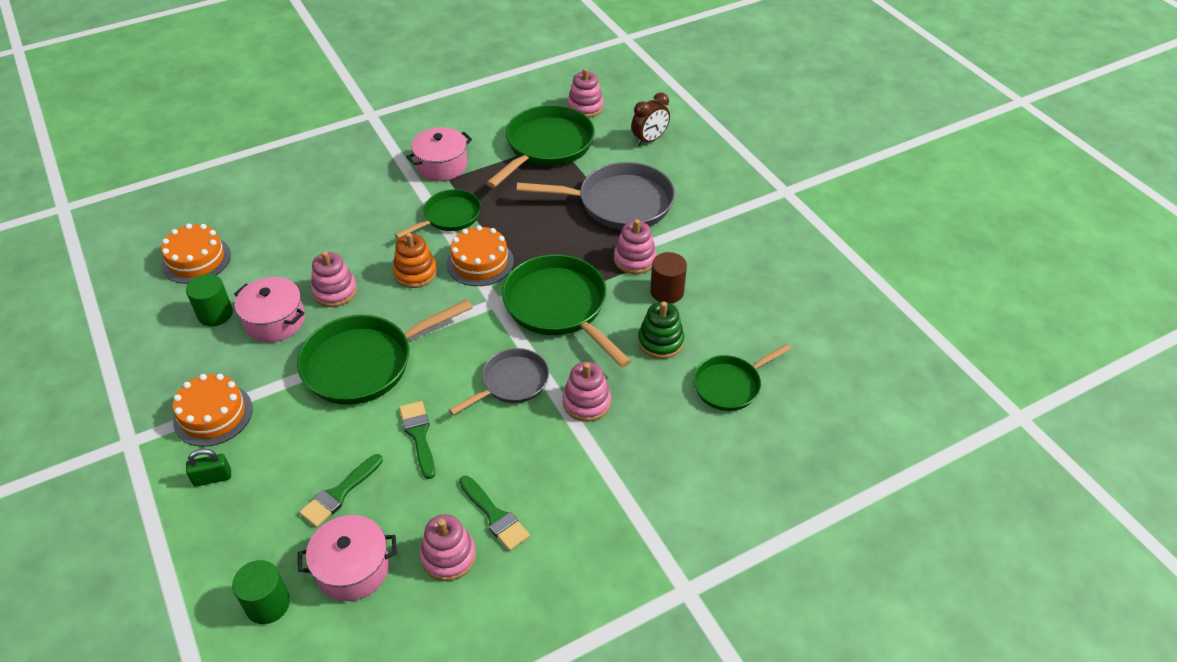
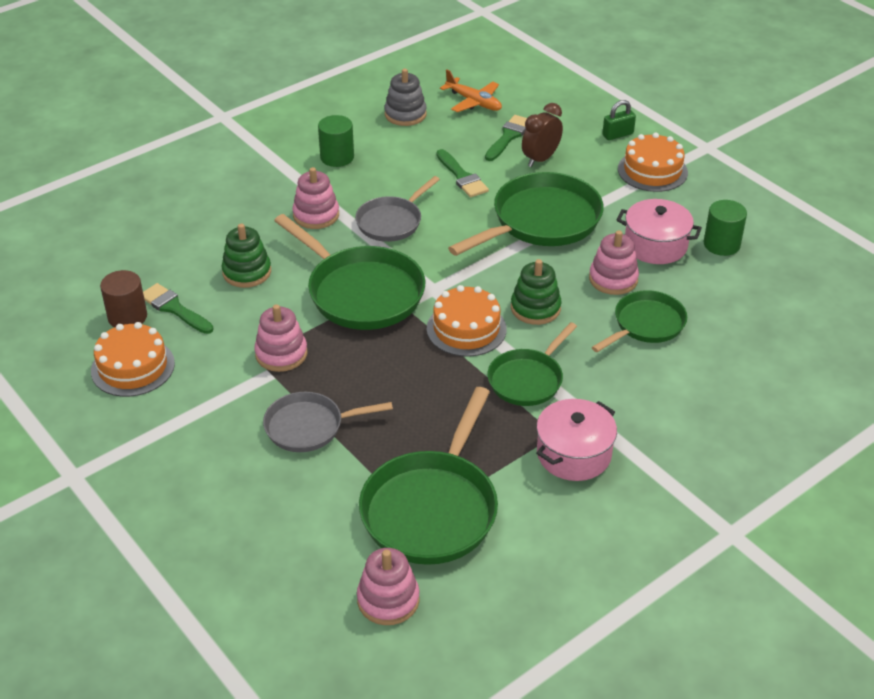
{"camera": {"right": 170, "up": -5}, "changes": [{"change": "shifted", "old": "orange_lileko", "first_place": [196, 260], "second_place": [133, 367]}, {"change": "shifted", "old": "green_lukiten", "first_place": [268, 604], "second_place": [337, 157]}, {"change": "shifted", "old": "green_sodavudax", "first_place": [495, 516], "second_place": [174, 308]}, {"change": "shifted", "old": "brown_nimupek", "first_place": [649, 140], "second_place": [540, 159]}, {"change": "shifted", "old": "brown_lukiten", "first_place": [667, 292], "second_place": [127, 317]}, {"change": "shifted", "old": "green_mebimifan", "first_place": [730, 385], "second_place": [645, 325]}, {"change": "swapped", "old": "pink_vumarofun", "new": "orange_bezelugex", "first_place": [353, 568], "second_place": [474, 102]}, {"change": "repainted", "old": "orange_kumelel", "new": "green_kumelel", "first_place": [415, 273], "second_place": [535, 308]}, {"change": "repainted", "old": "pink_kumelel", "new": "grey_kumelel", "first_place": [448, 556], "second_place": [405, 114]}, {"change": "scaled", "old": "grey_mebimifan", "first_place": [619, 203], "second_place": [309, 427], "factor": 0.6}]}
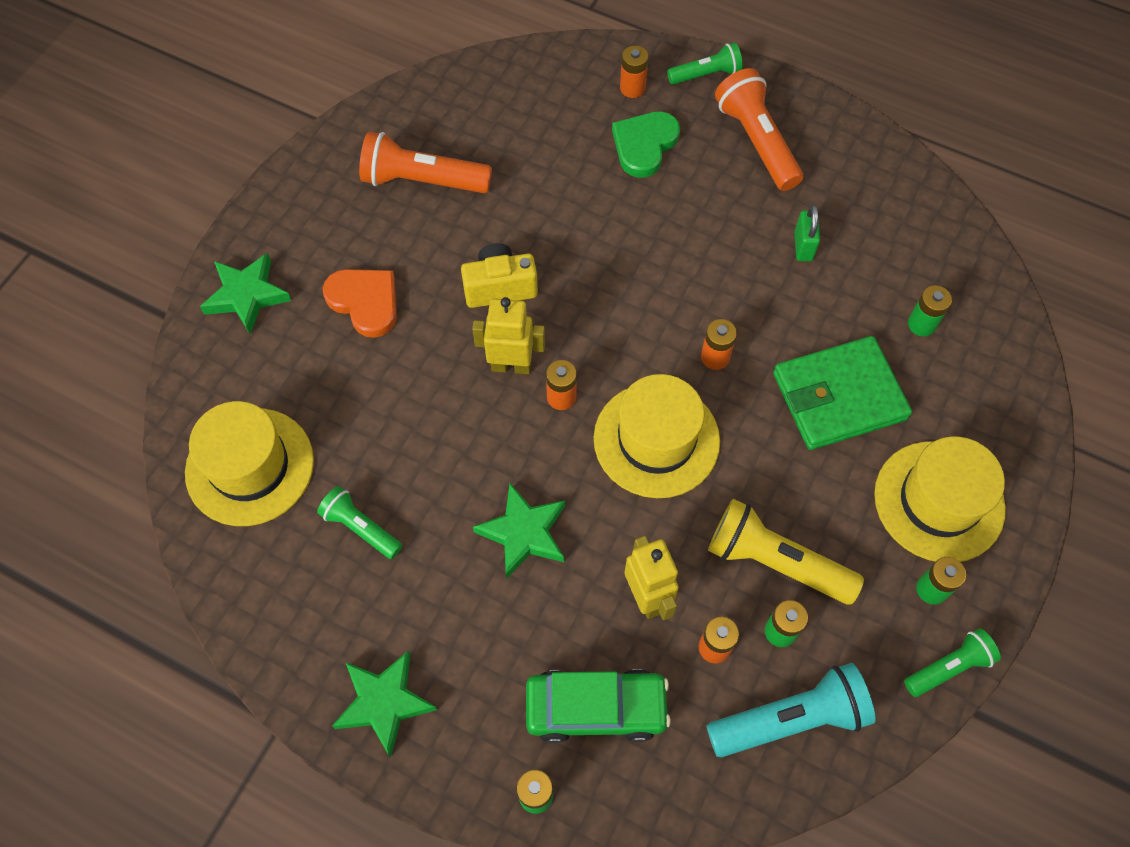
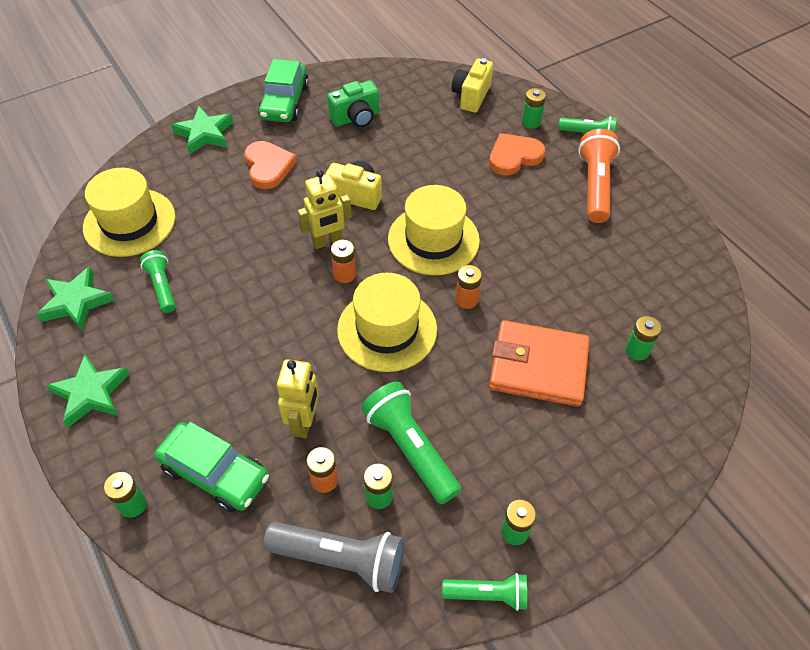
{"camera": {"right": 30, "up": -10}, "changes": [{"change": "gone", "old": "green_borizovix", "first_place": [803, 246]}, {"change": "new", "new": "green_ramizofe", "second_place": [284, 102]}, {"change": "new", "new": "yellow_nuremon", "second_place": [471, 96]}, {"change": "shifted", "old": "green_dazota", "first_place": [524, 533], "second_place": [76, 302]}, {"change": "shifted", "old": "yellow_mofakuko", "first_place": [939, 501], "second_place": [433, 240]}, {"change": "swapped", "old": "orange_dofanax", "new": "green_nuremon", "first_place": [422, 180], "second_place": [356, 118]}, {"change": "repainted", "old": "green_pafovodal", "new": "orange_pafovodal", "first_place": [644, 145], "second_place": [514, 156]}, {"change": "repainted", "old": "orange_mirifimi", "new": "green_mirifimi", "first_place": [632, 88], "second_place": [531, 122]}, {"change": "repainted", "old": "turquoise_dofanax", "new": "grey_dofanax", "first_place": [791, 719], "second_place": [341, 560]}, {"change": "repainted", "old": "yellow_dofanax", "new": "green_dofanax", "first_place": [775, 561], "second_place": [410, 448]}, {"change": "repainted", "old": "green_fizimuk", "new": "orange_fizimuk", "first_place": [839, 396], "second_place": [538, 366]}, {"change": "rotated", "old": "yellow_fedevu", "first_place": [511, 366], "second_place": [327, 241], "degrees": 120}]}
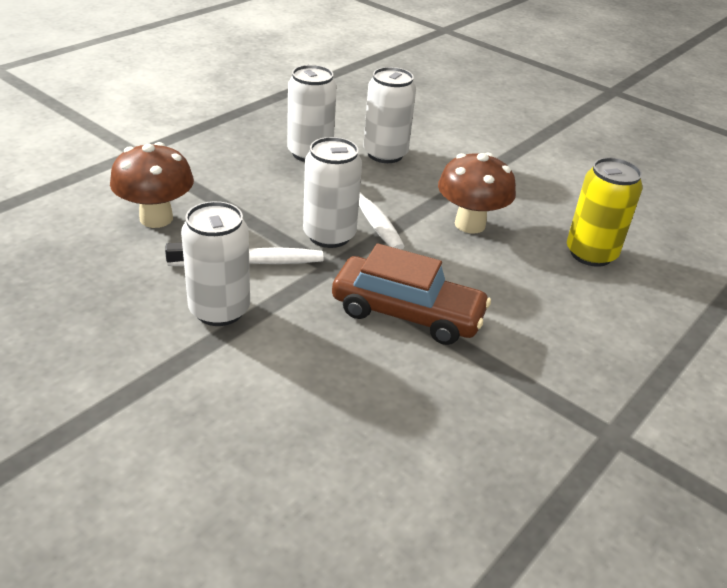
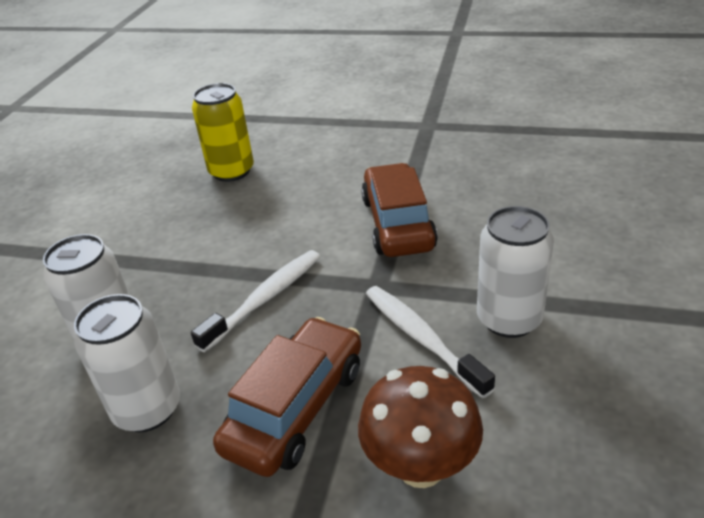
{"camera": {"right": -110, "up": 0}, "changes": [{"change": "gone", "old": "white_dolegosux", "first_place": [329, 235]}, {"change": "gone", "old": "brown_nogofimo", "first_place": [470, 224]}, {"change": "new", "new": "brown_ramizofe", "second_place": [296, 407]}]}
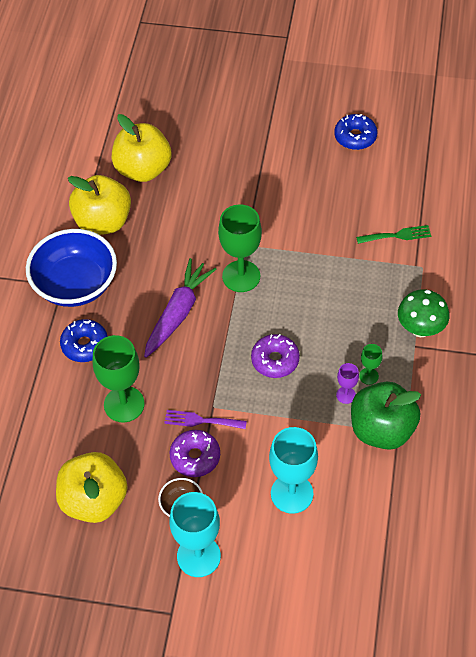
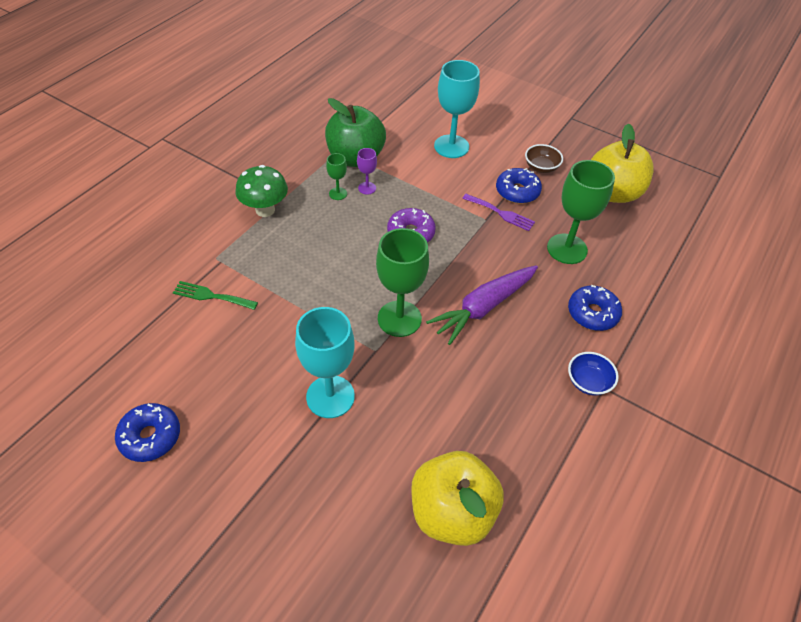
{"camera": {"right": -160, "up": -5}, "changes": [{"change": "gone", "old": "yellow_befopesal", "first_place": [103, 222]}, {"change": "shifted", "old": "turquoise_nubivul", "first_place": [198, 556], "second_place": [330, 396]}, {"change": "repainted", "old": "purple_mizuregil", "new": "blue_mizuregil", "first_place": [195, 457], "second_place": [517, 191]}, {"change": "scaled", "old": "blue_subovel", "first_place": [75, 284], "second_place": [588, 382], "factor": 0.45}]}
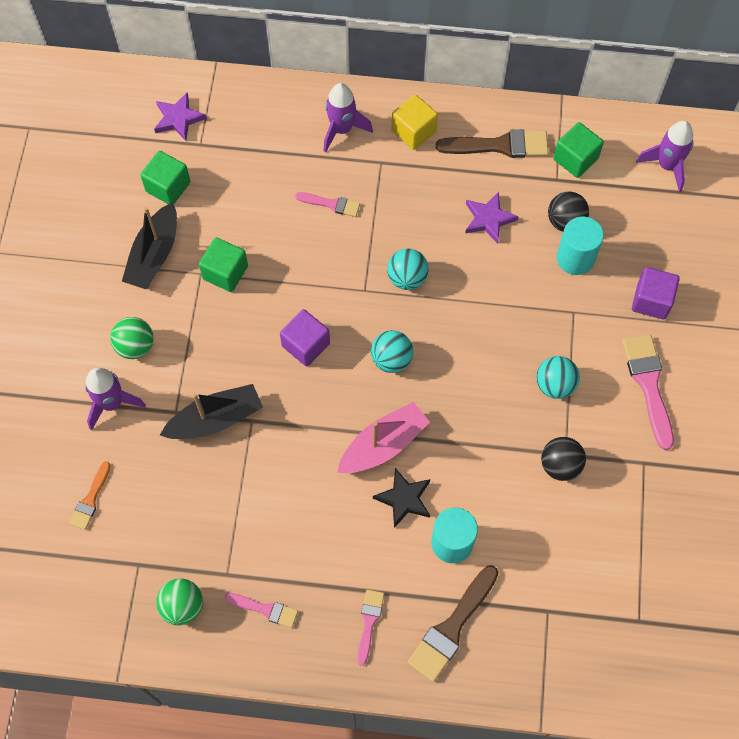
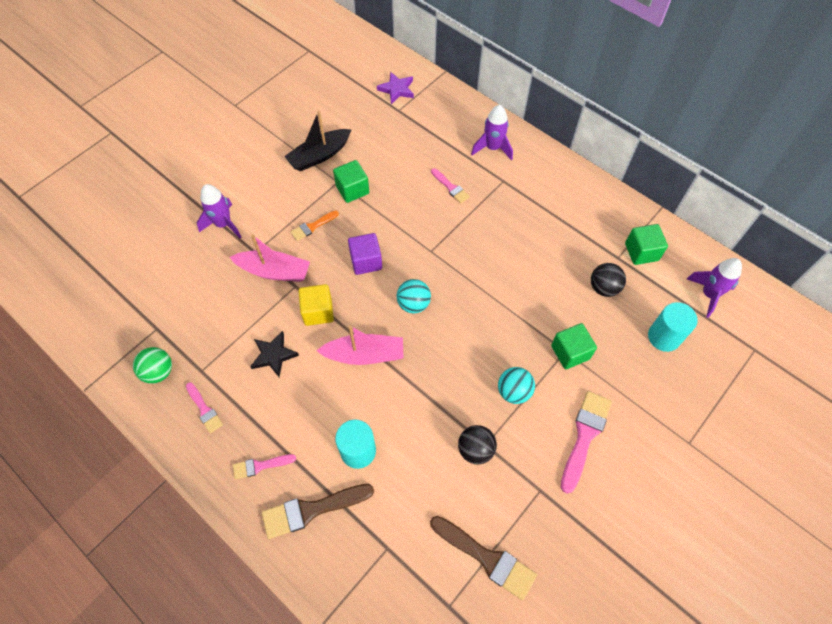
{"camera": {"right": 35, "up": -5}, "changes": [{"change": "gone", "old": "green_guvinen", "first_place": [135, 346]}, {"change": "gone", "old": "turquoise_guvinen", "first_place": [407, 278]}, {"change": "gone", "old": "purple_dazota", "first_place": [488, 219]}, {"change": "gone", "old": "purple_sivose", "first_place": [651, 301]}, {"change": "shifted", "old": "orange_sodavudax", "first_place": [90, 499], "second_place": [313, 226]}, {"change": "shifted", "old": "green_sivose", "first_place": [168, 187], "second_place": [570, 352]}, {"change": "shifted", "old": "black_dazota", "first_place": [404, 499], "second_place": [273, 355]}, {"change": "shifted", "old": "yellow_sivose", "first_place": [413, 131], "second_place": [318, 312]}, {"change": "shifted", "old": "brown_sodavudax", "first_place": [499, 145], "second_place": [486, 558]}, {"change": "shifted", "old": "turquoise_lukiten", "first_place": [575, 258], "second_place": [664, 337]}, {"change": "repainted", "old": "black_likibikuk", "new": "pink_likibikuk", "first_place": [215, 419], "second_place": [274, 271]}, {"change": "rotated", "old": "pink_sodavudax", "first_place": [369, 622], "second_place": [260, 466], "degrees": -150}]}
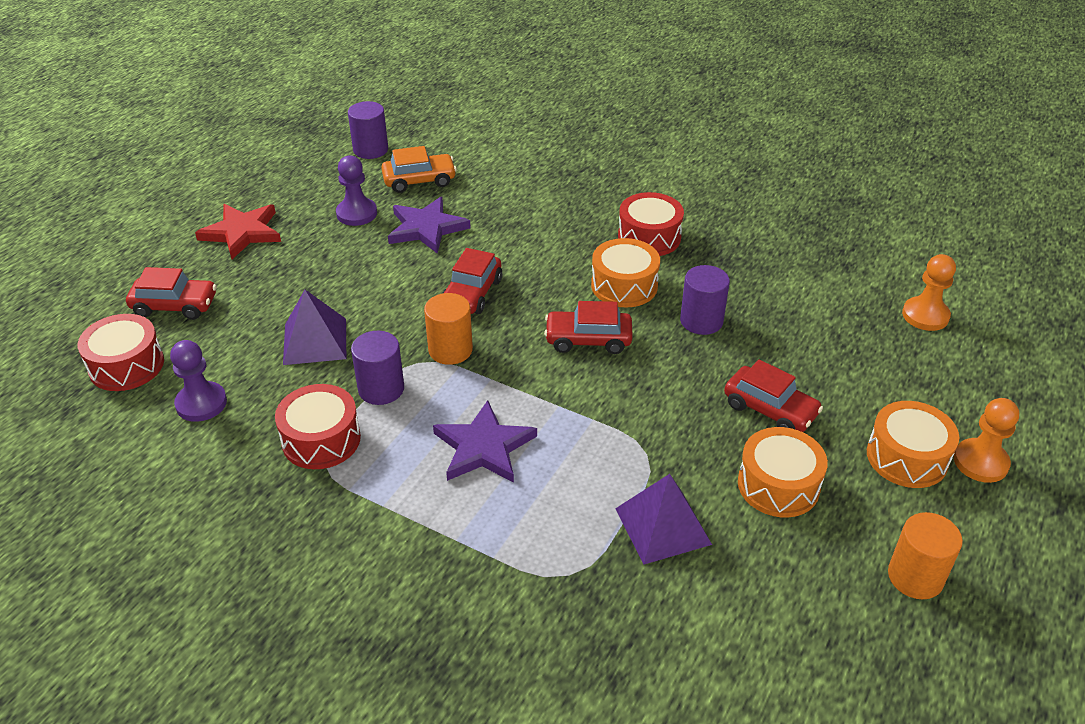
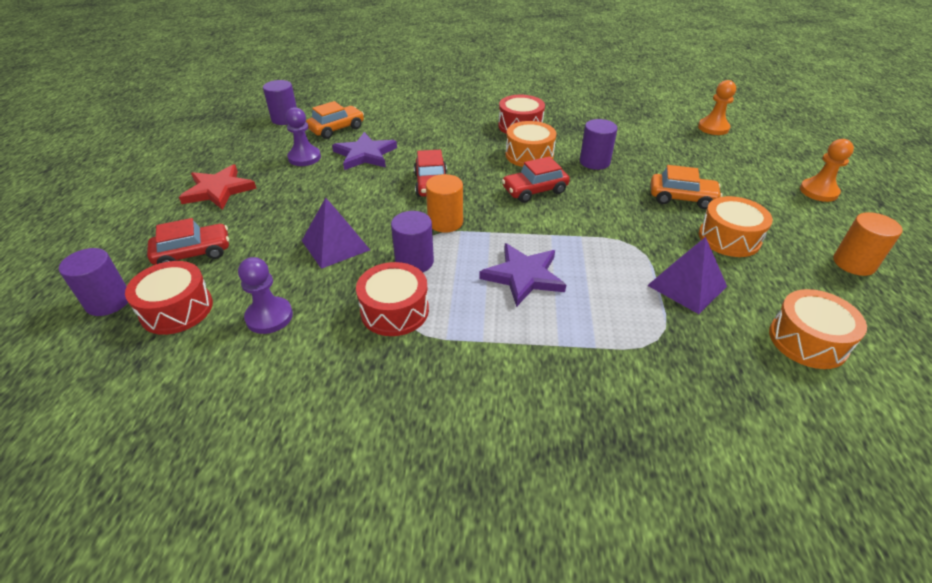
{"camera": {"right": -25, "up": 0}, "changes": [{"change": "new", "new": "purple_lukiten", "second_place": [108, 301]}, {"change": "shifted", "old": "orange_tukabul", "first_place": [907, 457], "second_place": [807, 340]}, {"change": "repainted", "old": "red_ramizofe", "new": "orange_ramizofe", "first_place": [770, 409], "second_place": [682, 198]}]}
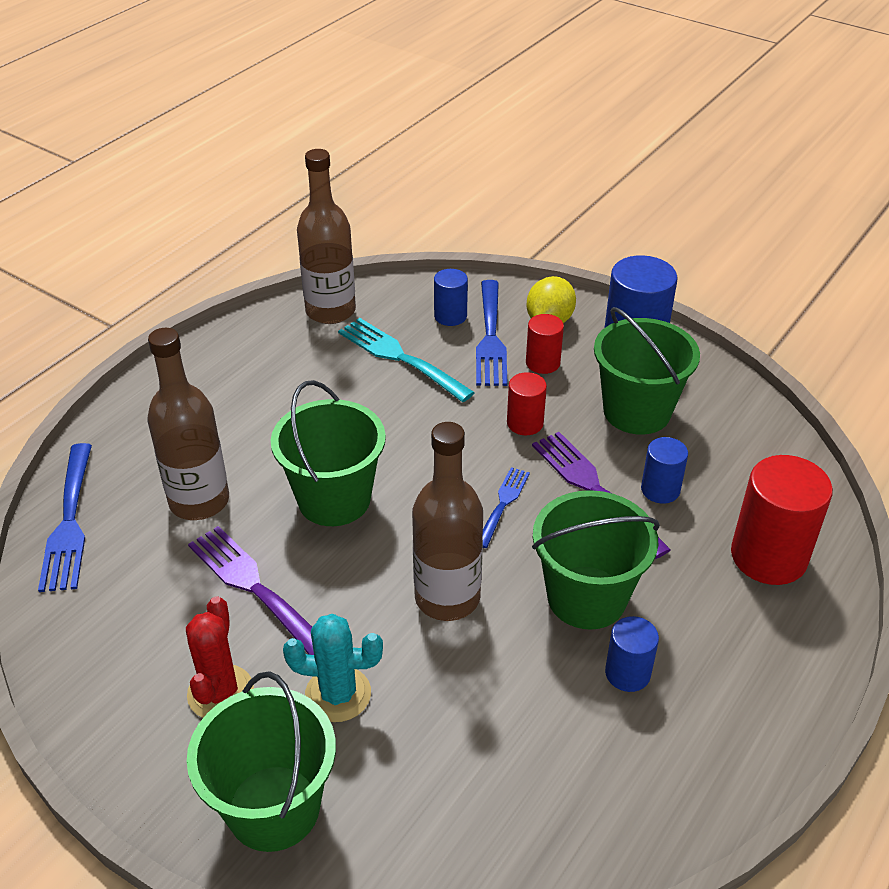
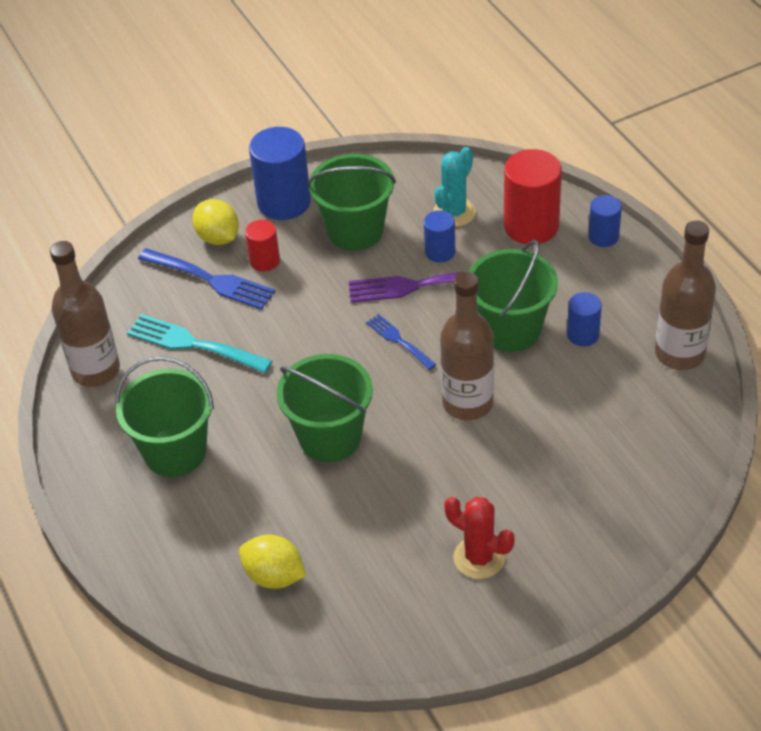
{"camera": {"right": -60, "up": 5}, "changes": [{"change": "gone", "old": "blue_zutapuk", "first_place": [69, 522]}, {"change": "gone", "old": "purple_zutapuk", "first_place": [255, 588]}, {"change": "gone", "old": "red_lukiten", "first_place": [525, 423]}, {"change": "new", "new": "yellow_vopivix", "second_place": [274, 576]}, {"change": "shifted", "old": "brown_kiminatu", "first_place": [199, 501], "second_place": [679, 353]}, {"change": "shifted", "old": "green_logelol", "first_place": [273, 808], "second_place": [175, 452]}, {"change": "shifted", "old": "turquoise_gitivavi", "first_place": [338, 694], "second_place": [454, 212]}, {"change": "shifted", "old": "blue_lukiten", "first_place": [450, 316], "second_place": [603, 236]}, {"change": "rotated", "old": "turquoise_zutapuk", "first_place": [400, 358], "second_place": [193, 344], "degrees": 45}]}
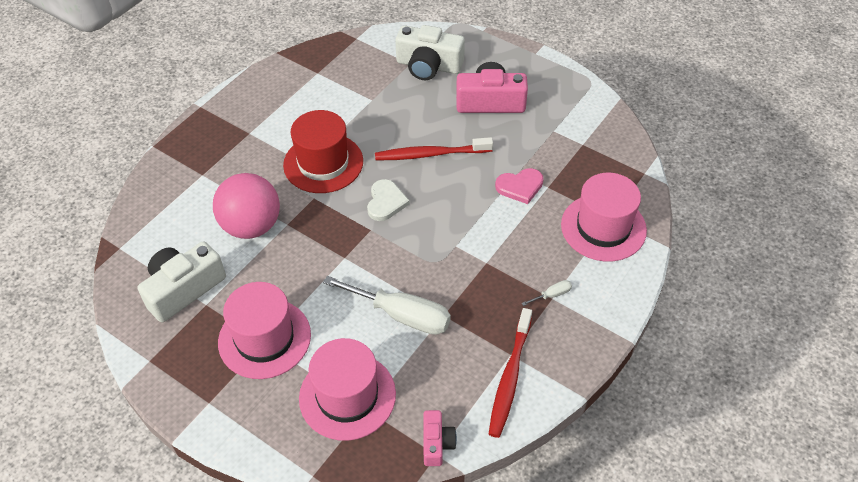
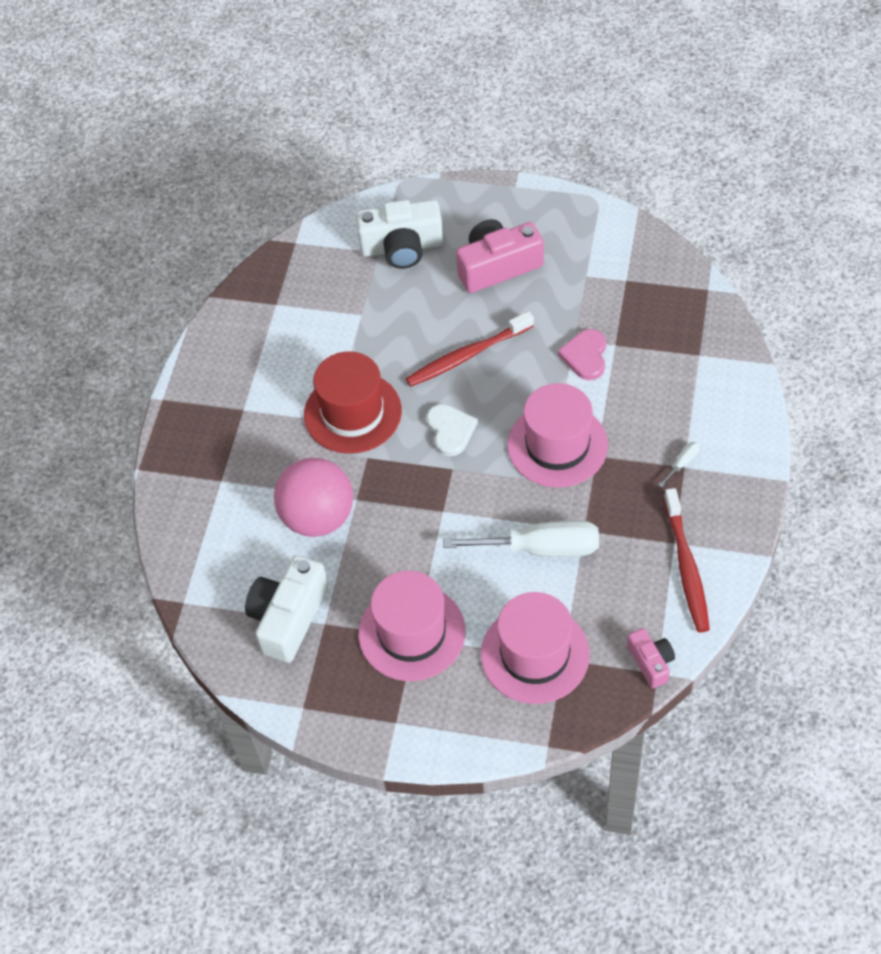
{"camera": {"right": -20, "up": 5}, "changes": [{"change": "shifted", "old": "pink_mofakuko", "first_place": [603, 227], "second_place": [557, 445]}, {"change": "rotated", "old": "pink_pafovodal", "first_place": [520, 186], "second_place": [585, 356], "degrees": 135}]}
